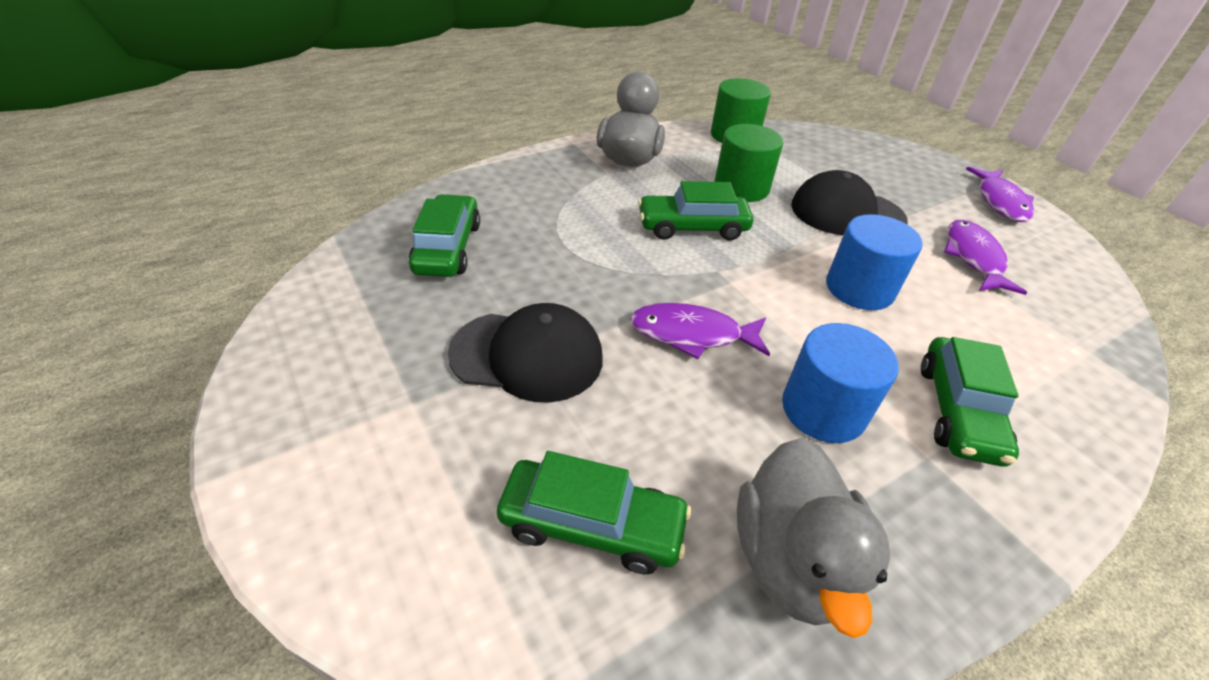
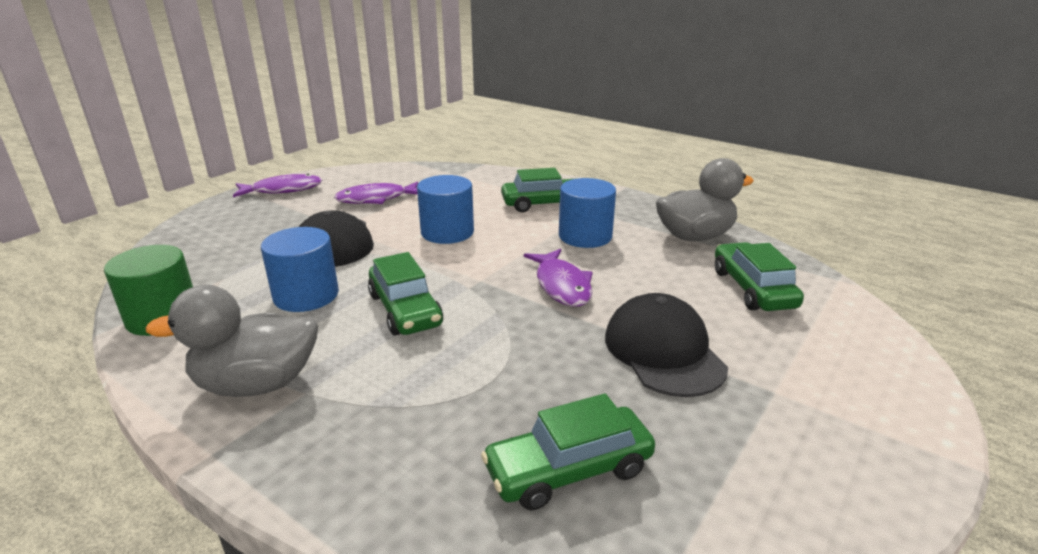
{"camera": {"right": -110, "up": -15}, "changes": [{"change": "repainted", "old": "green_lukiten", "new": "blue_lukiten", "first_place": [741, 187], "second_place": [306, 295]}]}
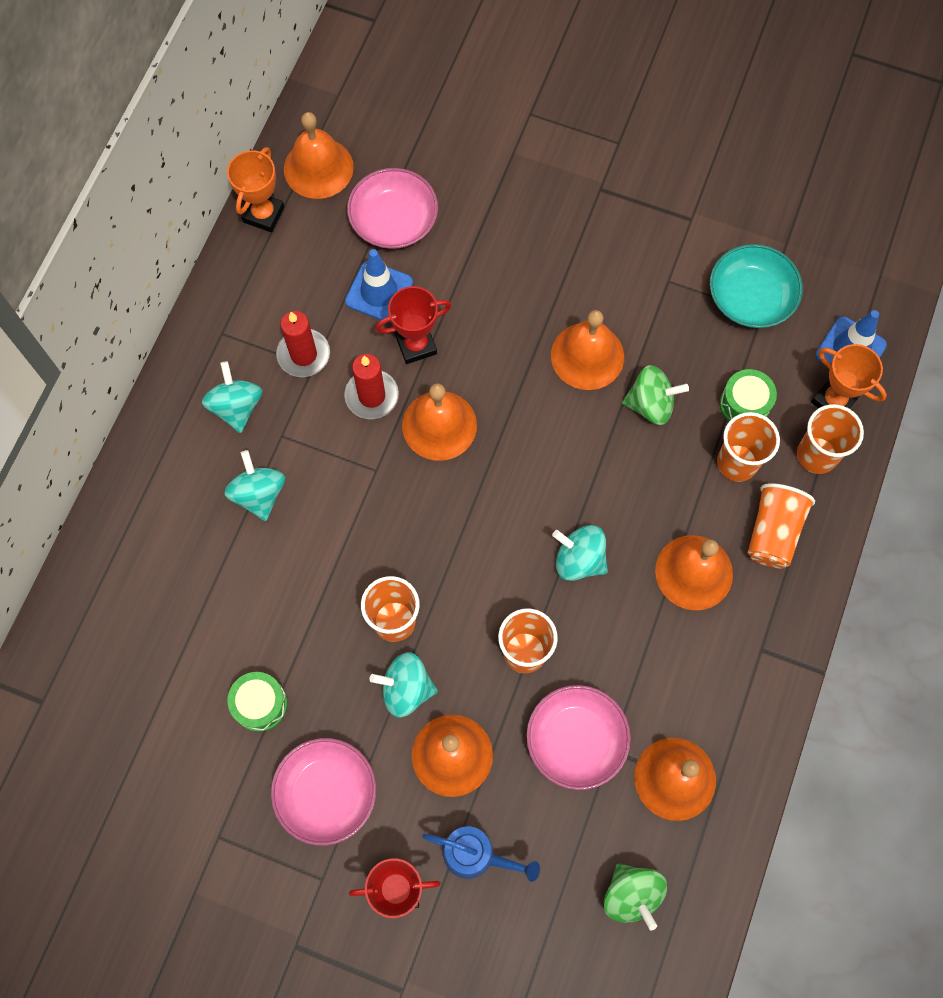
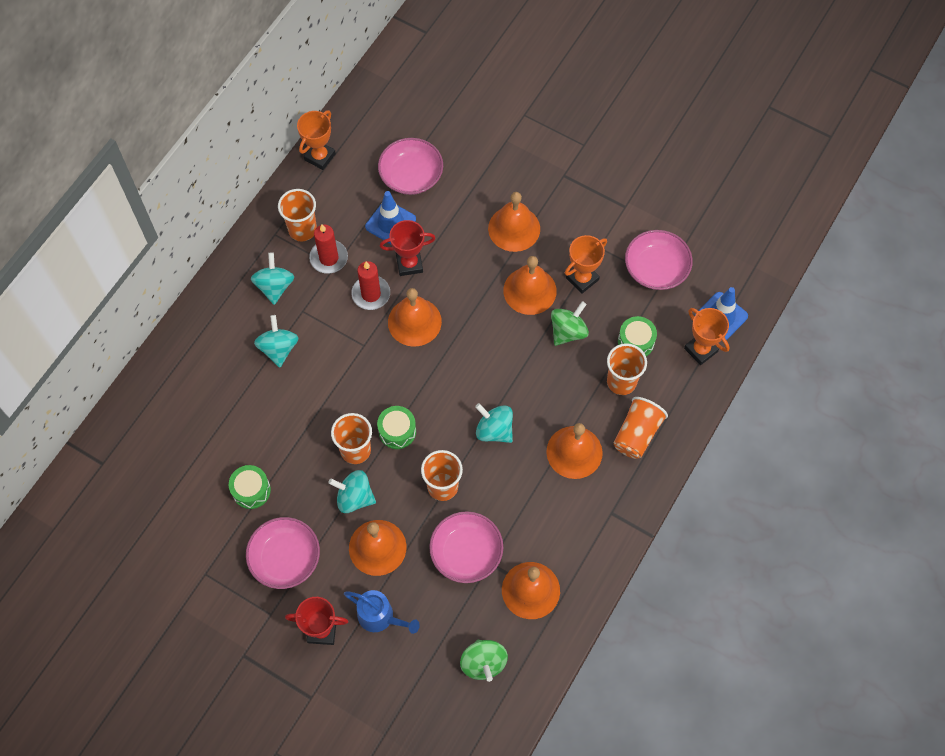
{"camera": {"right": 10, "up": -5}, "changes": [{"change": "new", "new": "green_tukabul", "second_place": [397, 431]}, {"change": "new", "new": "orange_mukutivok", "second_place": [582, 279]}, {"change": "shifted", "old": "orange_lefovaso", "first_place": [318, 168], "second_place": [514, 228]}, {"change": "shifted", "old": "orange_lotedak", "first_place": [816, 455], "second_place": [302, 229]}, {"change": "repainted", "old": "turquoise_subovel", "new": "pink_subovel", "first_place": [750, 297], "second_place": [656, 268]}, {"change": "rotated", "old": "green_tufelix", "first_place": [650, 404], "second_place": [568, 331], "degrees": -60}]}
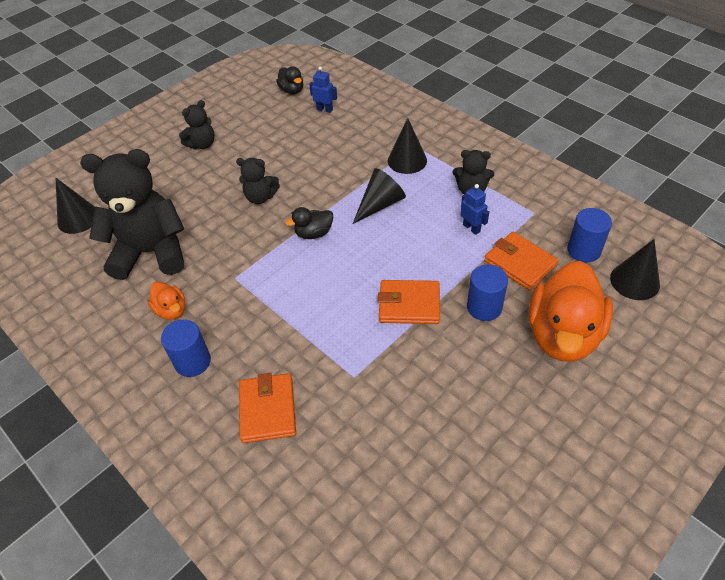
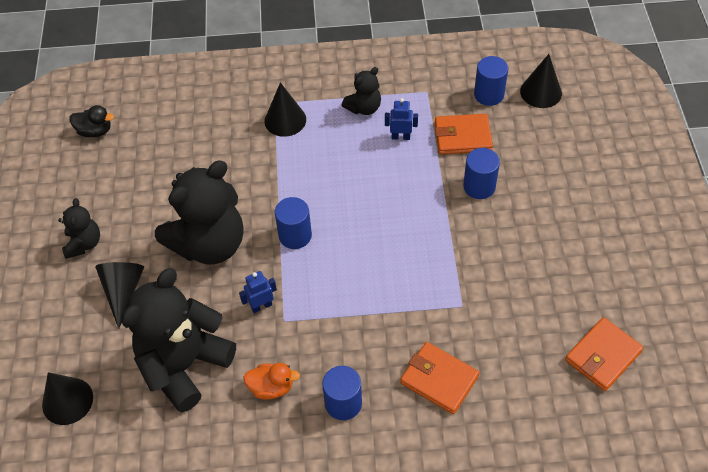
{"camera": {"right": -50, "up": 5}, "changes": [{"change": "gone", "old": "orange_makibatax", "first_place": [562, 335]}, {"change": "shifted", "old": "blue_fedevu", "first_place": [324, 109], "second_place": [261, 306]}, {"change": "shifted", "old": "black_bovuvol", "first_place": [380, 204], "second_place": [123, 291]}, {"change": "shifted", "old": "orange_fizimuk", "first_place": [409, 304], "second_place": [603, 356]}, {"change": "swapped", "old": "black_makibatax", "new": "blue_lukiten", "first_place": [314, 233], "second_place": [295, 235]}, {"change": "scaled", "old": "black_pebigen", "first_place": [260, 197], "second_place": [209, 244], "factor": 2.05}]}
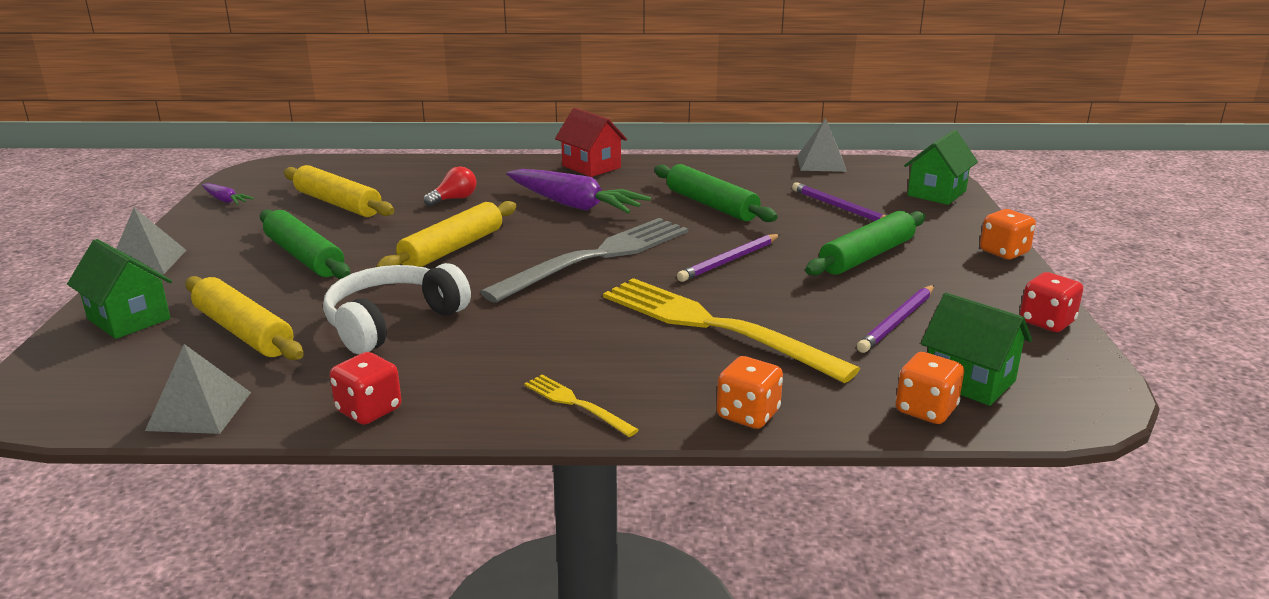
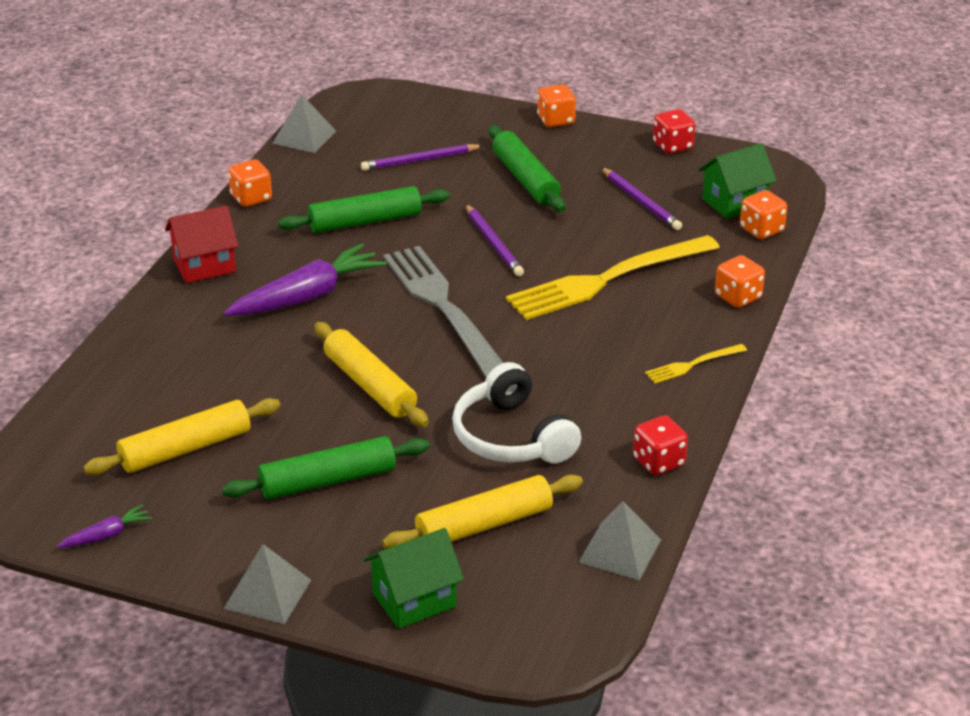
{"camera": {"right": -70, "up": 10}, "changes": [{"change": "gone", "old": "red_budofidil", "first_place": [454, 199]}, {"change": "gone", "old": "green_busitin", "first_place": [936, 193]}, {"change": "new", "new": "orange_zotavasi", "second_place": [251, 198]}]}
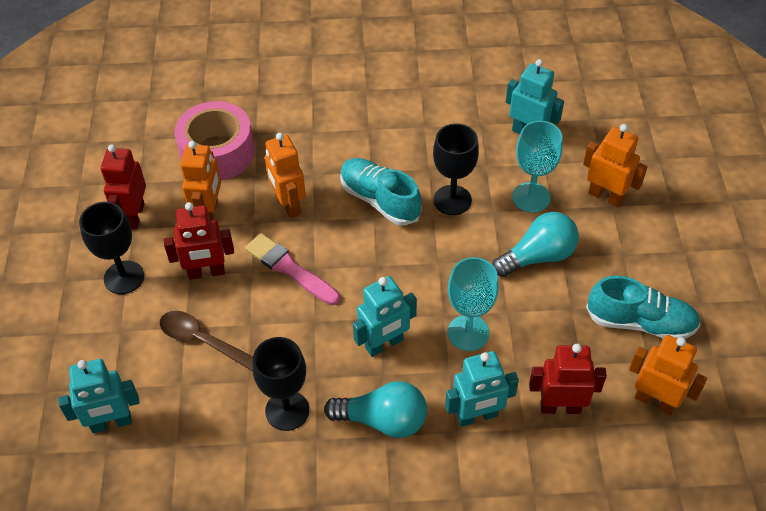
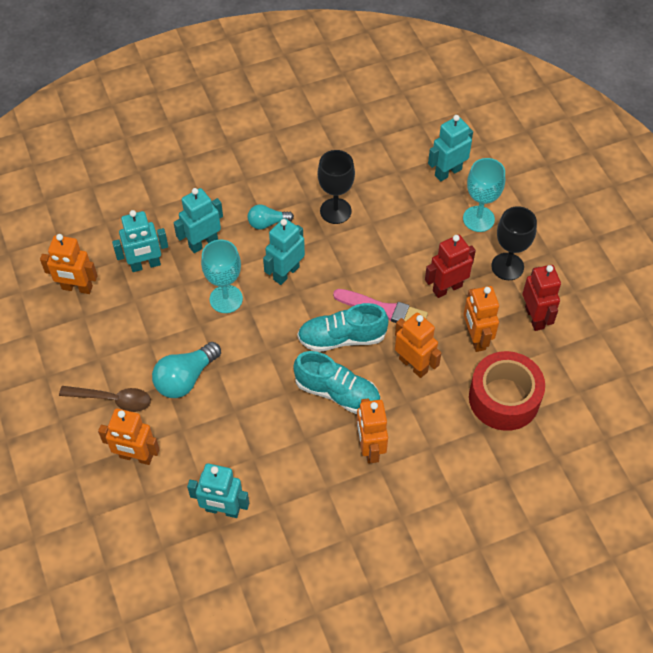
{"camera": {"right": 160, "up": 5}, "changes": [{"change": "gone", "old": "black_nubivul", "first_place": [452, 200]}, {"change": "new", "new": "orange_fedevu", "second_place": [370, 448]}, {"change": "shifted", "old": "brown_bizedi", "first_place": [202, 340], "second_place": [112, 399]}, {"change": "shifted", "old": "turquoise_nubivul", "first_place": [531, 197], "second_place": [478, 219]}, {"change": "shifted", "old": "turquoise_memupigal", "first_place": [640, 322], "second_place": [342, 338]}, {"change": "repainted", "old": "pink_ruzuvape", "new": "red_ruzuvape", "first_place": [217, 152], "second_place": [504, 398]}, {"change": "repainted", "old": "red_fedevu", "new": "turquoise_fedevu", "first_place": [560, 407], "second_place": [145, 265]}, {"change": "scaled", "old": "turquoise_budofidil", "first_place": [383, 420], "second_place": [267, 223], "factor": 0.63}]}
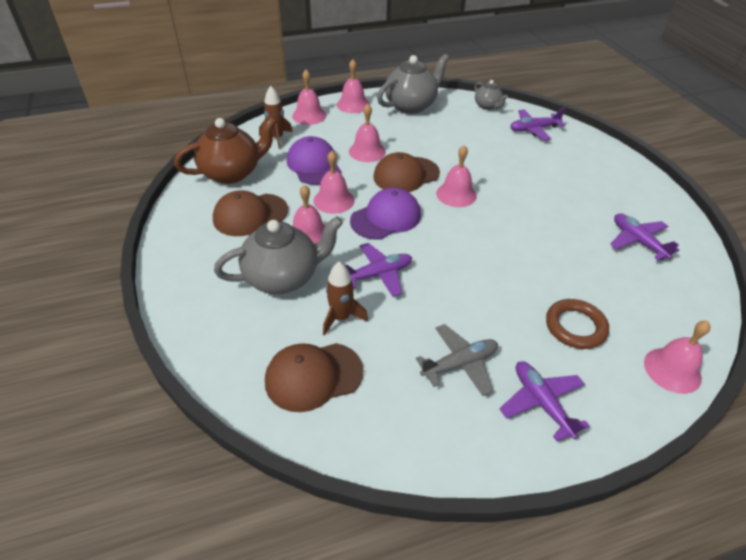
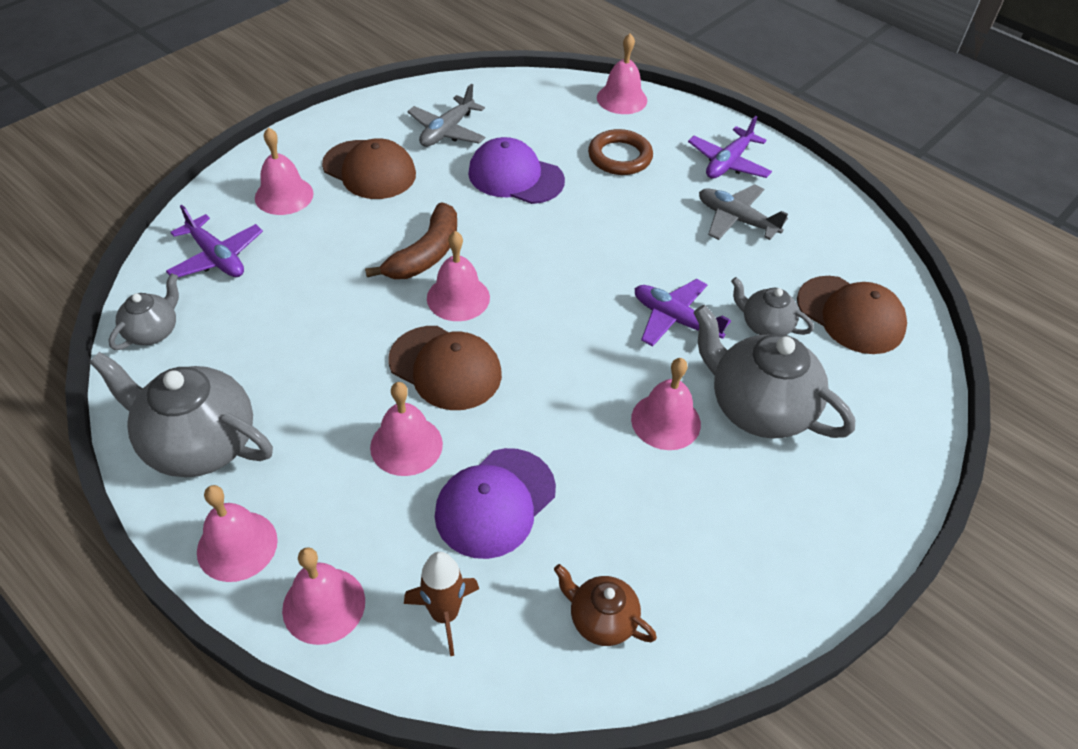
{"camera": {"right": -120, "up": 5}, "changes": [{"change": "new", "new": "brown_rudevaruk", "second_place": [425, 254]}, {"change": "shifted", "old": "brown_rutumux", "first_place": [250, 215], "second_place": [369, 170]}, {"change": "shifted", "old": "pink_lefovaso", "first_place": [334, 200], "second_place": [284, 195]}, {"change": "shifted", "old": "purple_rutumux", "first_place": [386, 218], "second_place": [515, 177]}, {"change": "swapped", "old": "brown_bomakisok", "new": "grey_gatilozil", "first_place": [341, 318], "second_place": [765, 325]}, {"change": "repainted", "old": "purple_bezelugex", "new": "grey_bezelugex", "first_place": [637, 241], "second_place": [447, 131]}, {"change": "scaled", "old": "brown_gatilozil", "first_place": [232, 173], "second_place": [601, 619], "factor": 0.53}]}
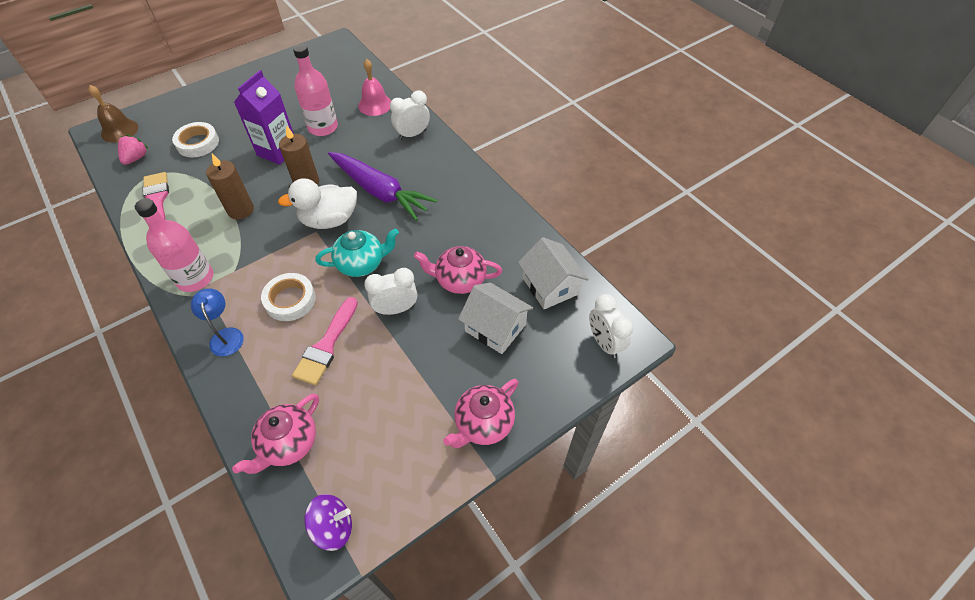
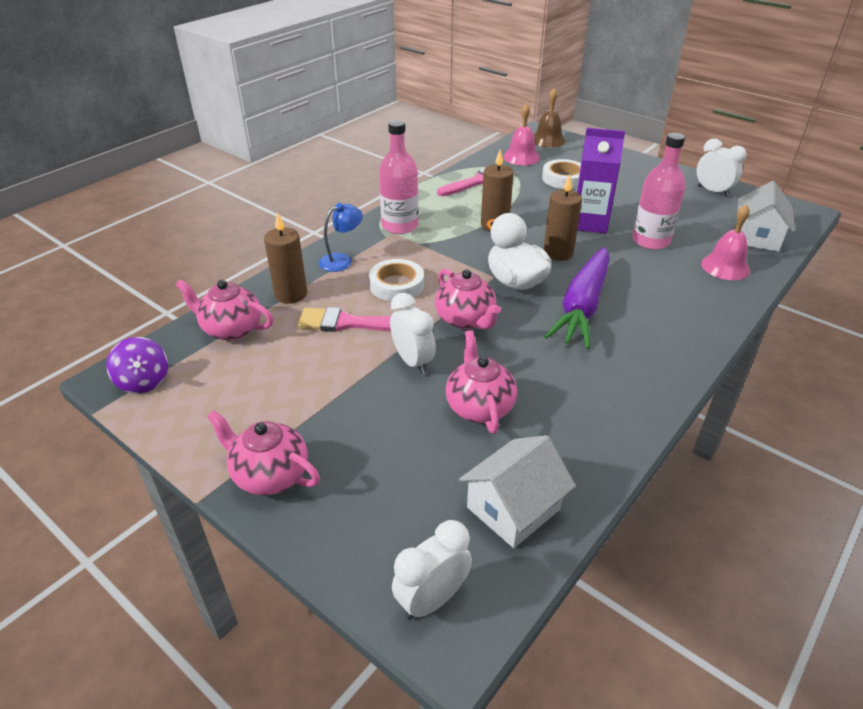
{"camera": {"right": 75, "up": -15}, "changes": [{"change": "new", "new": "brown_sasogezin", "second_place": [291, 294]}, {"change": "shifted", "old": "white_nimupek", "first_place": [412, 134], "second_place": [712, 191]}, {"change": "shifted", "old": "white_busitin", "first_place": [495, 328], "second_place": [757, 237]}, {"change": "swapped", "old": "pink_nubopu", "new": "pink_lefovaso", "first_place": [136, 158], "second_place": [521, 157]}, {"change": "repainted", "old": "turquoise_gatilozil", "new": "pink_gatilozil", "first_place": [362, 263], "second_place": [466, 320]}]}
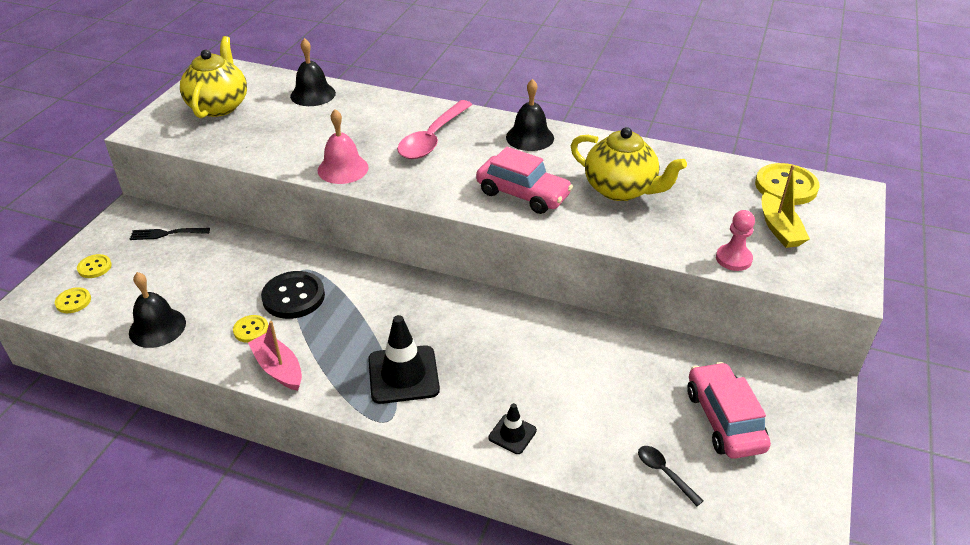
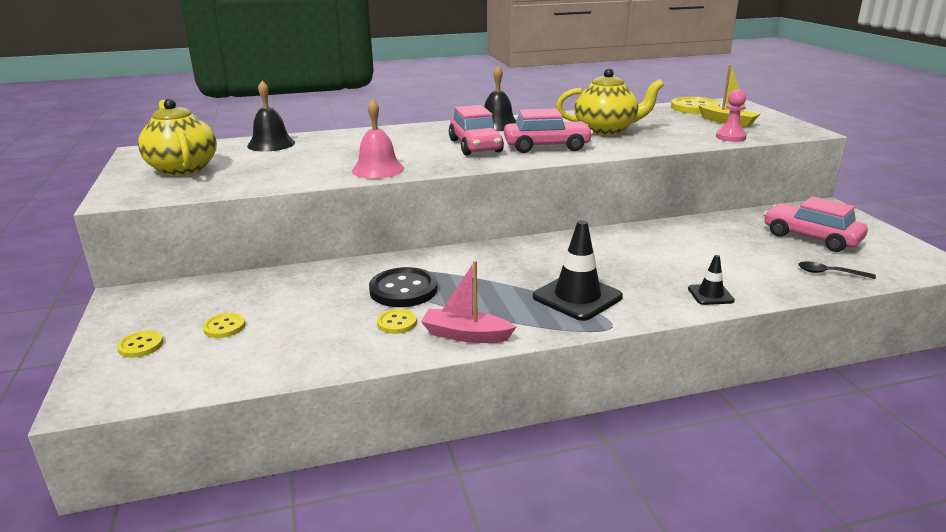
{"camera": {"right": -35, "up": -15}, "changes": [{"change": "gone", "old": "black_lefovaso", "first_place": [157, 327]}, {"change": "gone", "old": "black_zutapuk", "first_place": [166, 234]}, {"change": "gone", "old": "pink_bizedi", "first_place": [433, 138]}, {"change": "new", "new": "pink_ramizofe", "second_place": [475, 146]}, {"change": "shifted", "old": "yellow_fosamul", "first_place": [73, 301], "second_place": [224, 327]}]}
